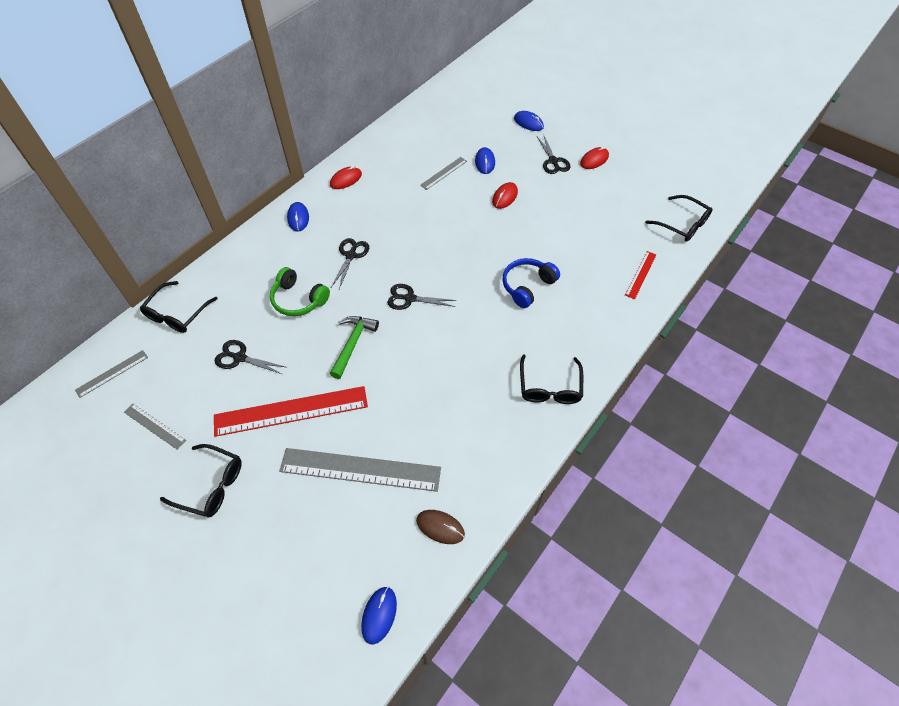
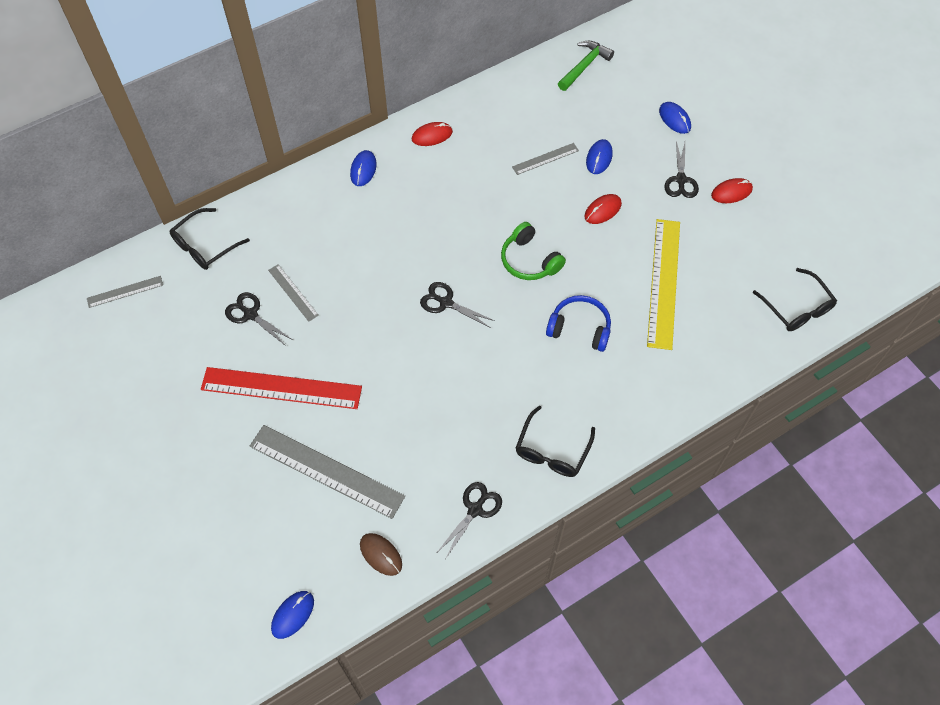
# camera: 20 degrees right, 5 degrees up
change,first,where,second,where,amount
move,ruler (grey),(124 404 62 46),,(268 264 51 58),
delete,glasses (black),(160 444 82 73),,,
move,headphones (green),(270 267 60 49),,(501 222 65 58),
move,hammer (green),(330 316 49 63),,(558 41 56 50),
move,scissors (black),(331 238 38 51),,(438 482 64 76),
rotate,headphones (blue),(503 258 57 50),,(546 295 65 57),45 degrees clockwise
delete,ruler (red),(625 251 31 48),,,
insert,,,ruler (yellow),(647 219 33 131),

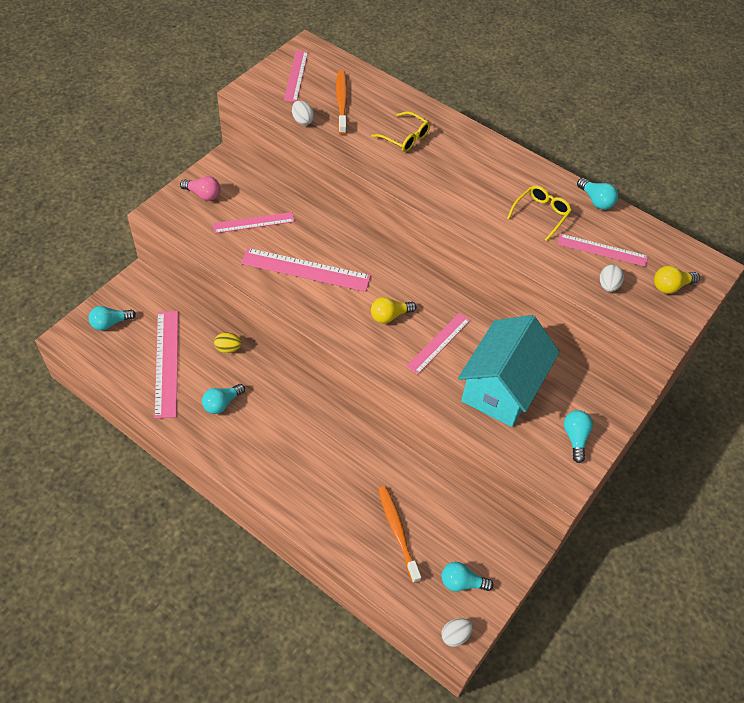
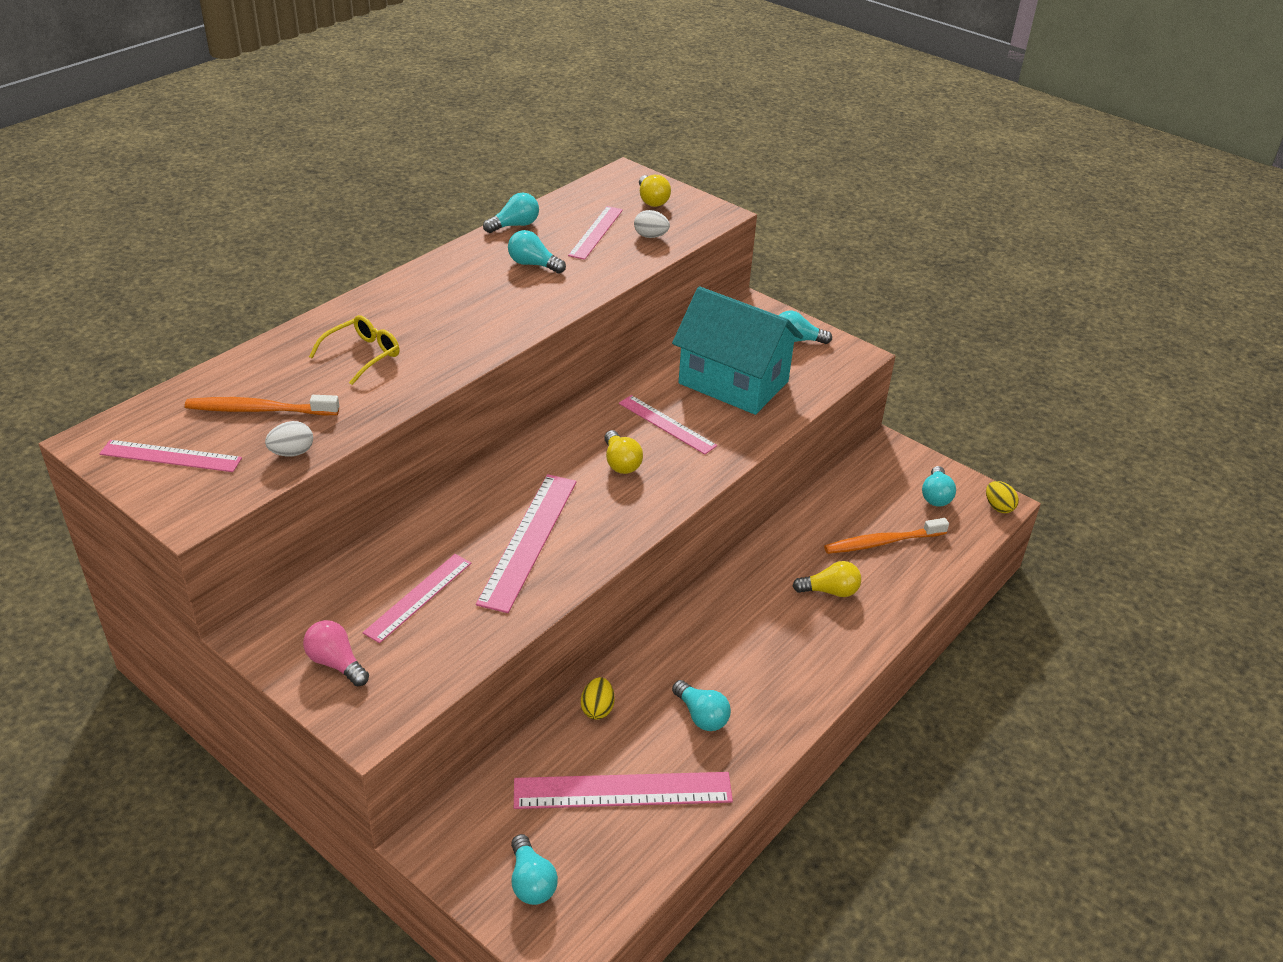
# camera: 85 degrees left, 15 degrees down
change,first,where,second,where,amount
rotate,light bulb (pink),(180 176 40 25),,(303 620 66 67),75 degrees counterclockwise
rotate,ruler (pink),(213 212 82 21),,(363 554 108 89),45 degrees clockwise
recolor,egg (white),(441 618 32 29),egg (yellow),(986 481 33 32),
replace,glasses (yellow),(507 185 65 56),light bulb (turquoise),(508 230 58 44),
insert,,,light bulb (yellow),(793 561 68 36),

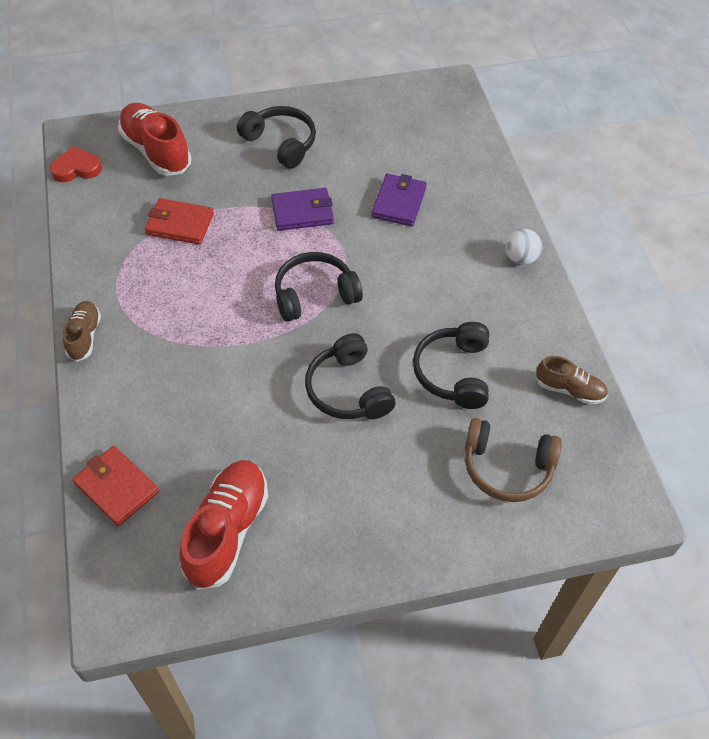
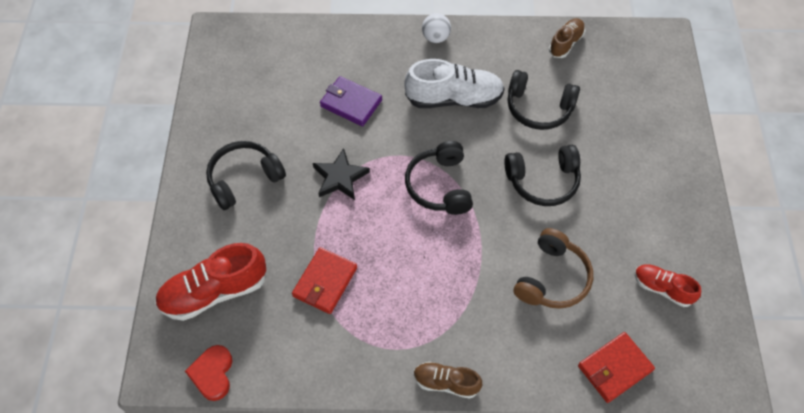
# camera: 75 degrees left, 5 degrees up
change,first,where,second,where,amount
resize,shoe (red),(180 460 88 130),,(635 264 66 43),x0.57
replace,wallet (purple),(271 188 63 43),star (black),(313 148 57 52),
move,headphones (brown),(465 418 97 84),,(514 228 79 81),
insert,,,shoe (white),(404 59 101 49),

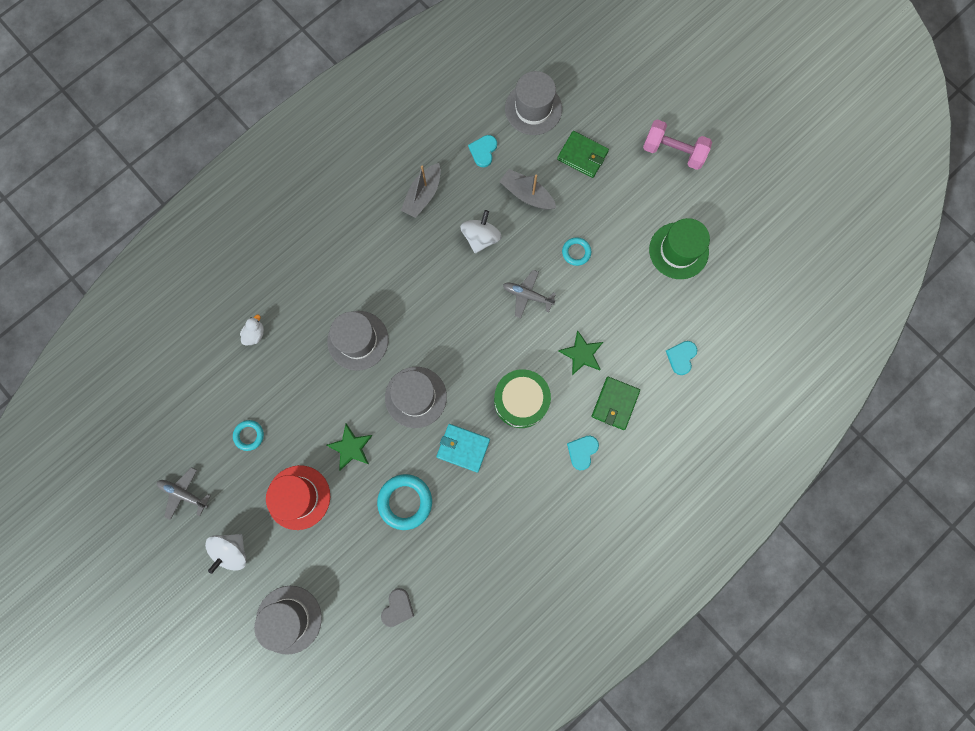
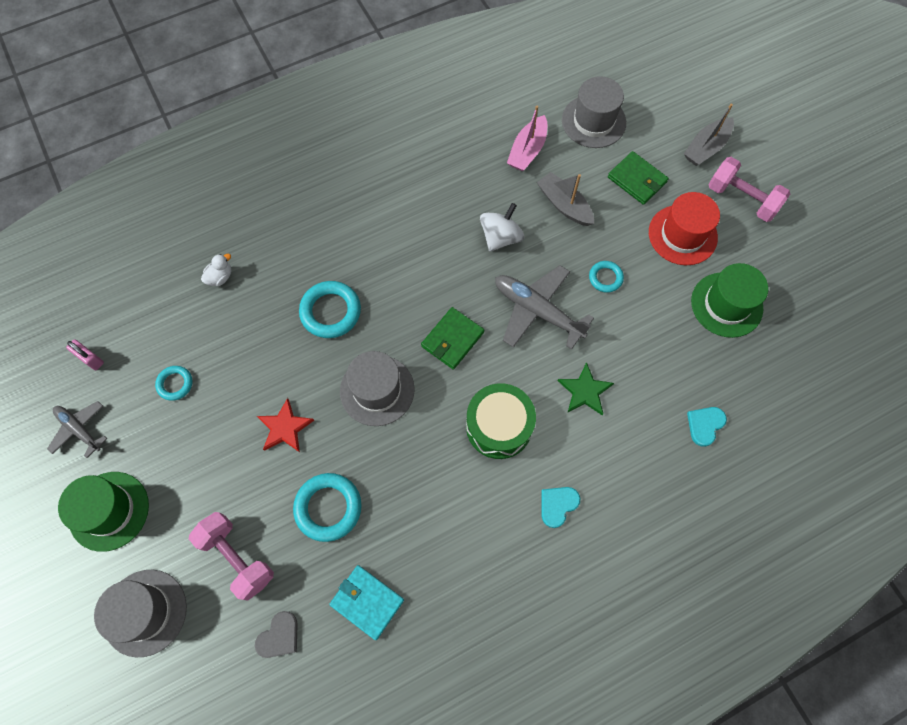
# camera: 15 degrees right, 10 degrees down
change,first,where,second,where,amount
replace,spinning top (white),(205 534 41 40),hat (green),(58 472 91 80),
move,hat (red),(266 465 64 65),,(649 192 71 73),
recolor,star (green),(326 424 47 47),star (red),(257 398 57 54),
replace,hat (grey),(327 311 62 60),ring (turquoise),(299 281 62 57),
move,boat (grey),(401 163 40 55),,(684 104 50 62),
move,wallet (turquoise),(436 424 54 49),,(329 565 75 75),
replace,heart (turquoise),(468 135 29 32),boat (pink),(507 106 40 65),
resize,plane (grey),(503 270 53 48),,(495 265 99 85),x1.67
move,wallet (green),(592 377 48 53),,(421 307 63 63),
insert,,,padlock (pink),(66 339 38 31),
insert,,,dumbbell (pink),(189 512 85 89),

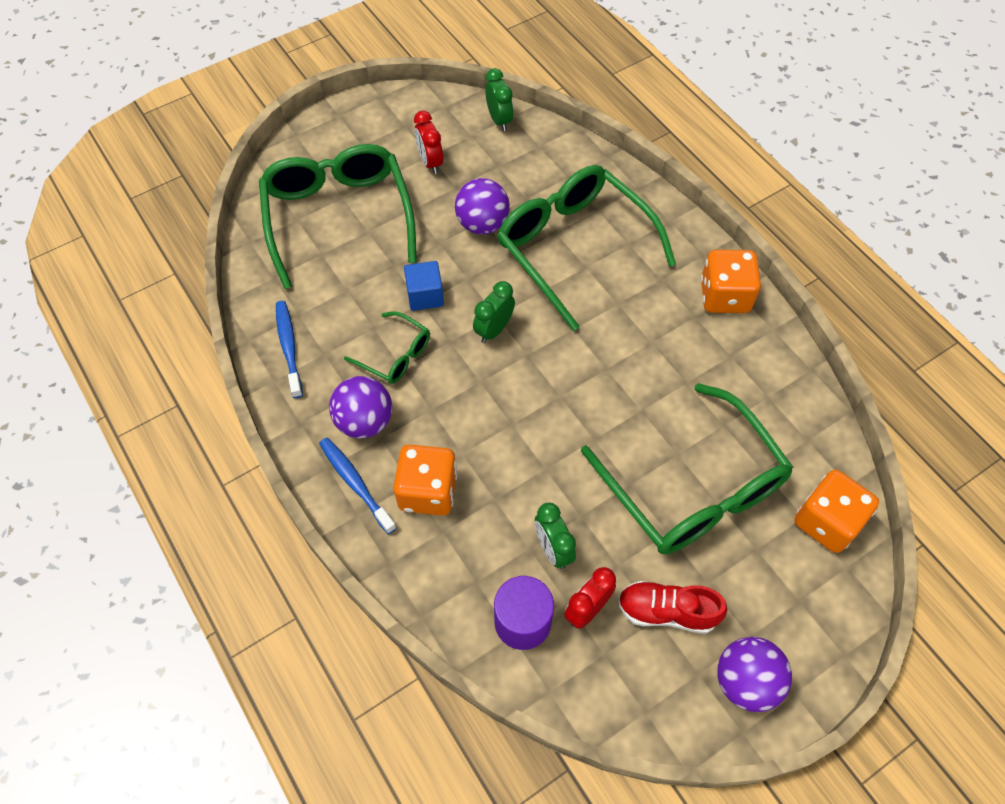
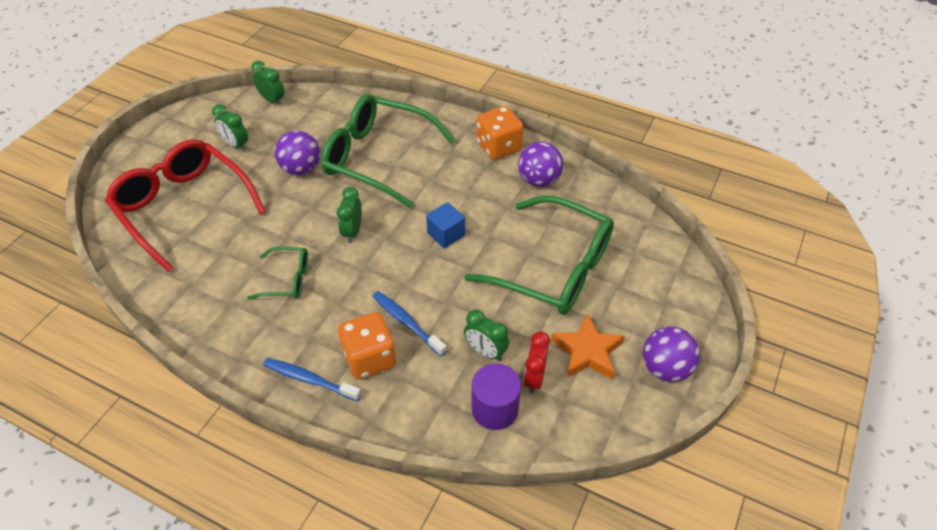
# camera: 30 degrees left, 10 degrees down
change,first,where,second,where,amount
recolor,glasses (green),(259 144 158 145),glasses (red),(105 139 161 133),
move,toothbrush (blue),(276 301 27 97),,(373 291 74 65),
move,ball (purple),(329 376 63 63),,(518 142 45 45),
move,cube (blue),(404 261 40 50),,(426 202 39 46),
recolor,clock (red),(414 111 29 63),clock (green),(212 104 36 47),
replace,shoe (red),(618 581 109 53),star (orange),(551 314 74 66),
delete,dice (orange),(794 470 85 83),,,

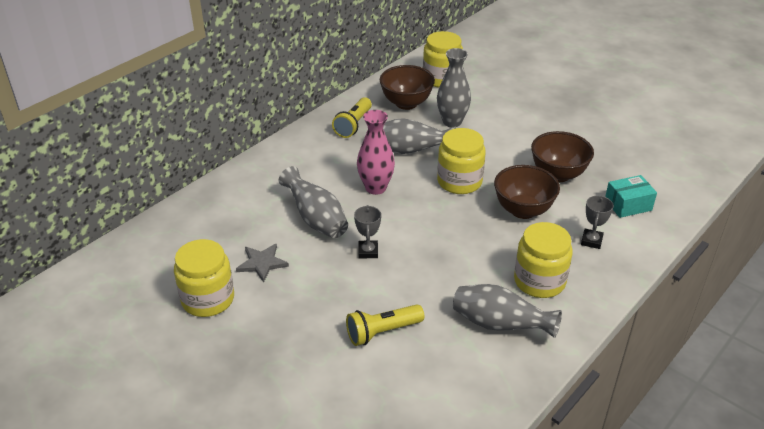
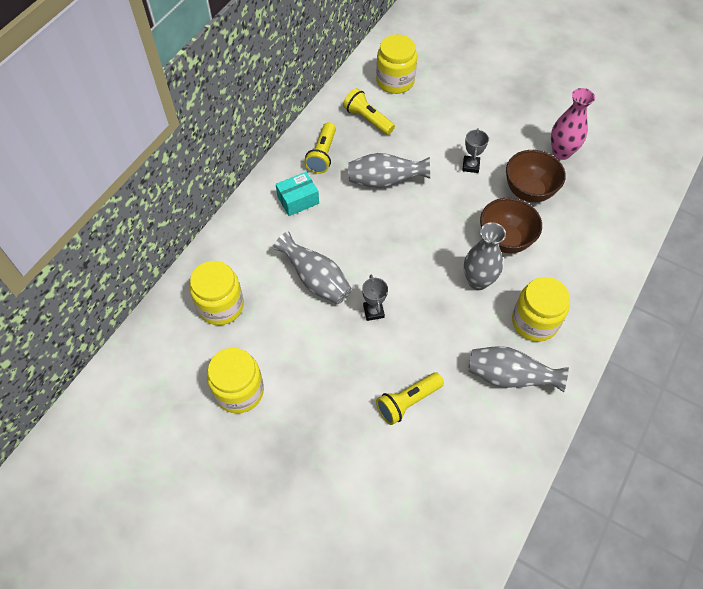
# camera: 10 degrees left, 20 degrees up
change,first,where,second,where,amount
delete,star (grey),(236 243 53 40),,,
move,vase (pink),(357 110 38 85),,(551 88 44 72),
replace,bowl (brown),(380 65 55 45),flashlight (yellow),(343 88 52 47),
move,vase (grey),(437 48 34 79),,(464 222 42 68),
move,jar (yellow),(437 128 49 66),,(190 261 54 64),
move,trophy (grey),(581 195 33 54),,(462 128 27 45),
move,box (turquoise),(605 175 52 43),,(276 172 43 44),

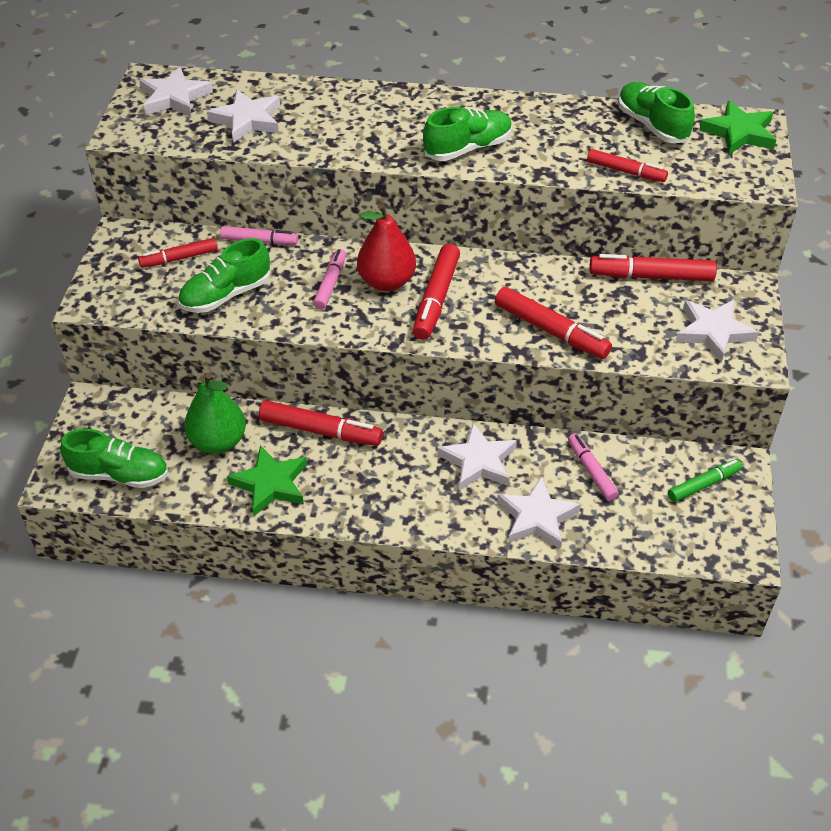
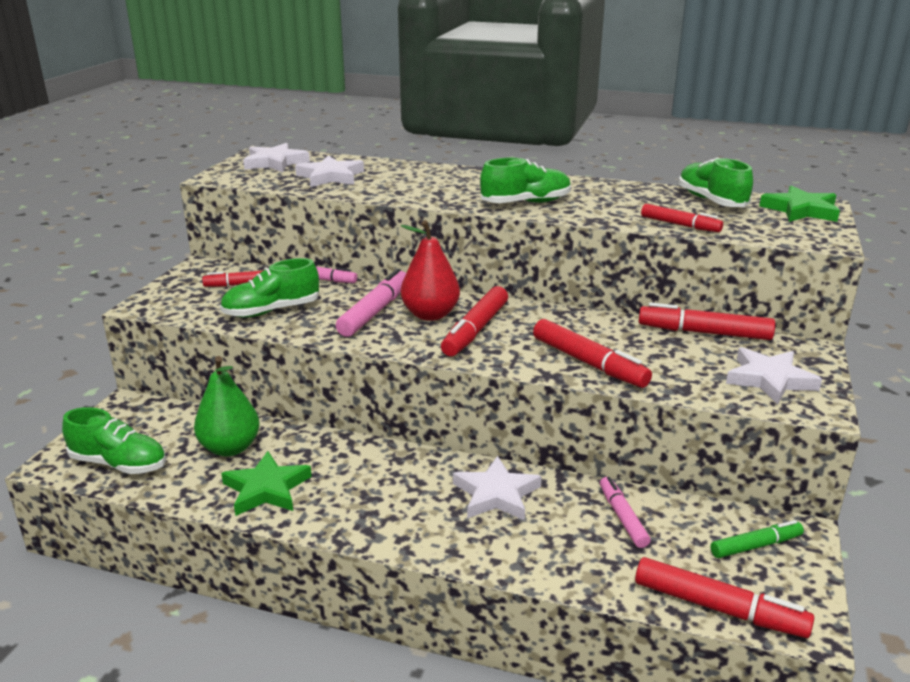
# camera: 10 degrees right, 20 degrees down
change,first,where,second,where,amount
move,marker (red),(259 400 124 46),,(635 557 179 81),
resize,marker (pink),(313 249 33 61),,(336 269 70 68),x1.55
delete,star (white),(497 476 84 73),,,

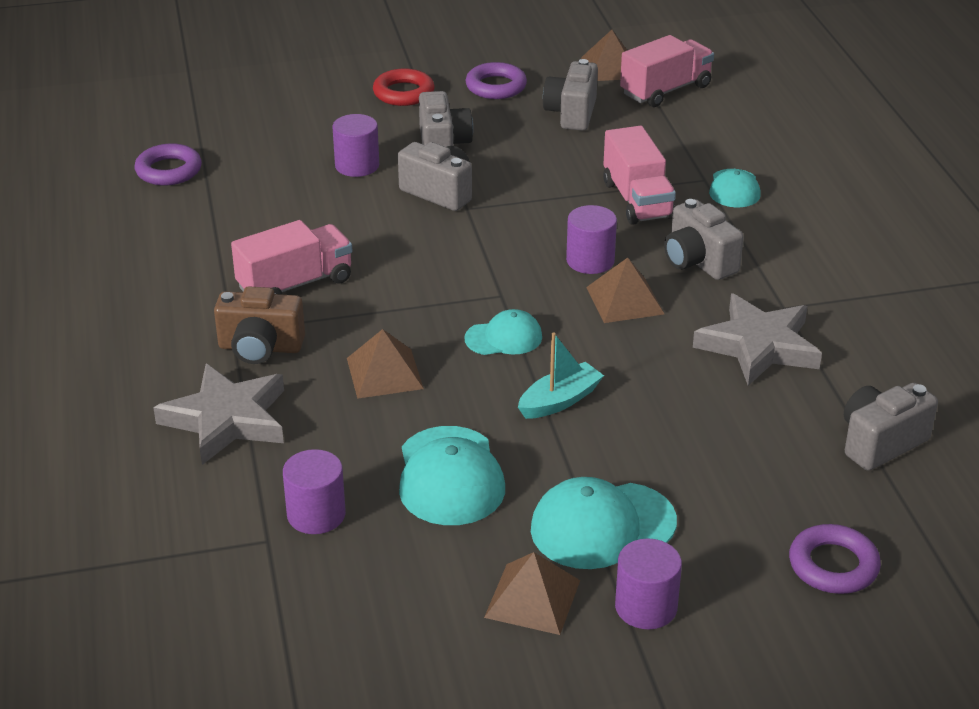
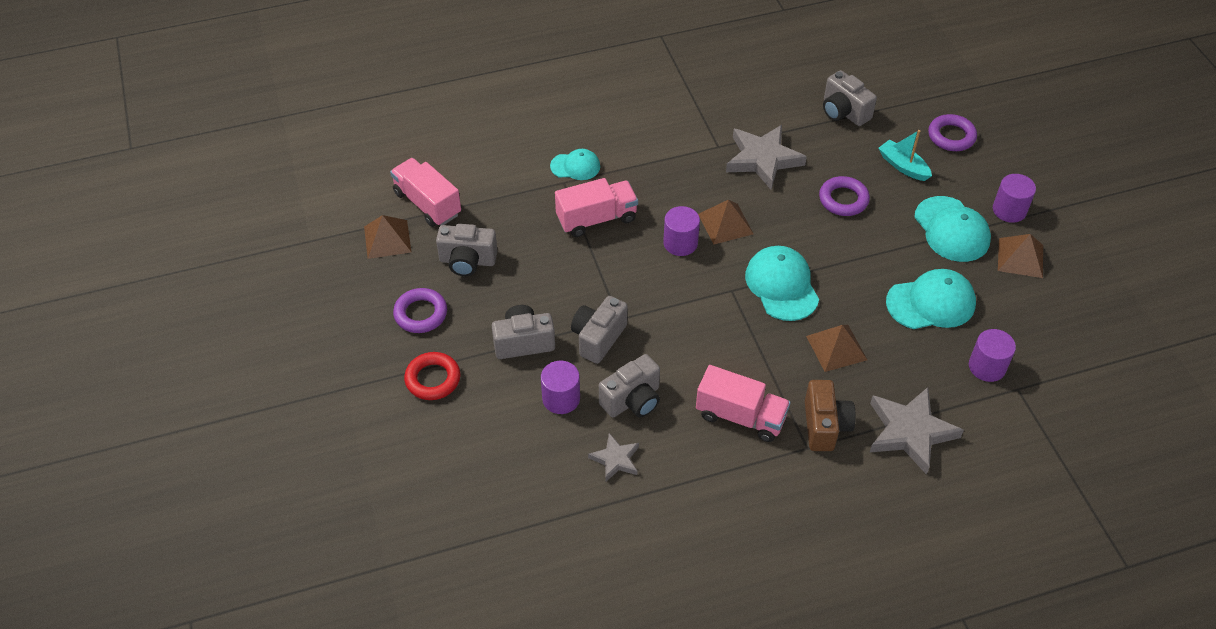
# camera: 95 degrees left, 15 degrees up
change,first,where,second,where,amount
move,ring (purple),(135 143 67 43),,(819 176 51 40),
rotate,truck (pink),(231 220 121 75),,(696 365 95 77),150 degrees clockwise
resize,cap (turquoise),(464 309 78 46),,(745 246 74 75),x1.65
move,boat (turquoise),(518 333 86 86),,(879 130 53 51),
move,camera (grey),(664 199 80 81),,(599 354 61 63),
insert,,,star (grey),(588 433 51 48),

